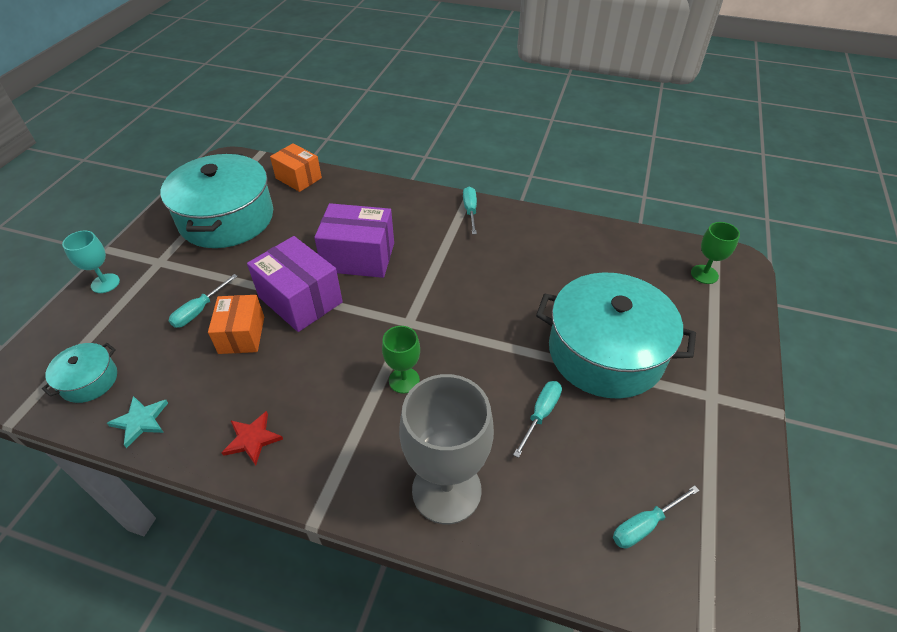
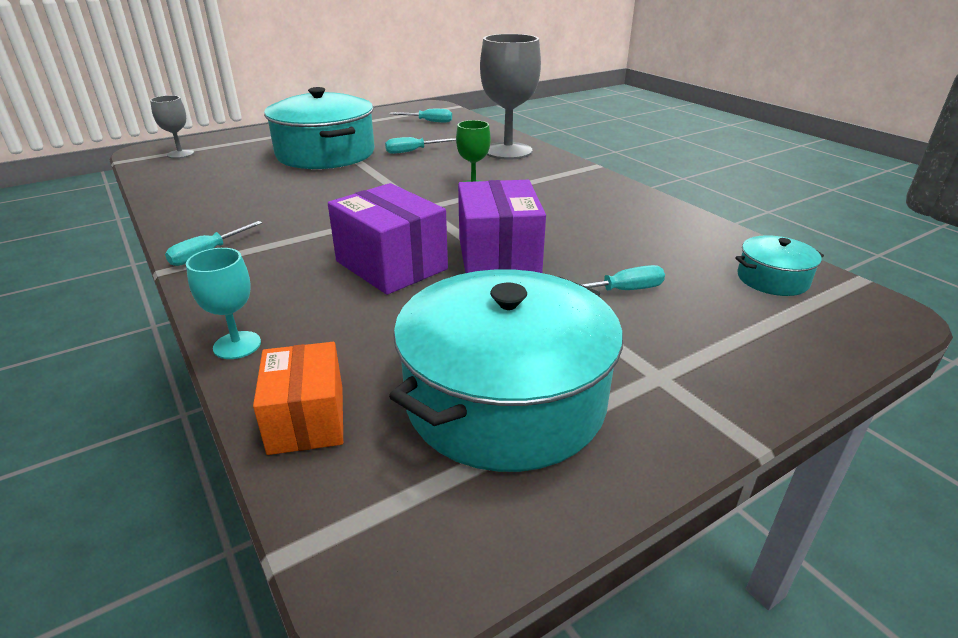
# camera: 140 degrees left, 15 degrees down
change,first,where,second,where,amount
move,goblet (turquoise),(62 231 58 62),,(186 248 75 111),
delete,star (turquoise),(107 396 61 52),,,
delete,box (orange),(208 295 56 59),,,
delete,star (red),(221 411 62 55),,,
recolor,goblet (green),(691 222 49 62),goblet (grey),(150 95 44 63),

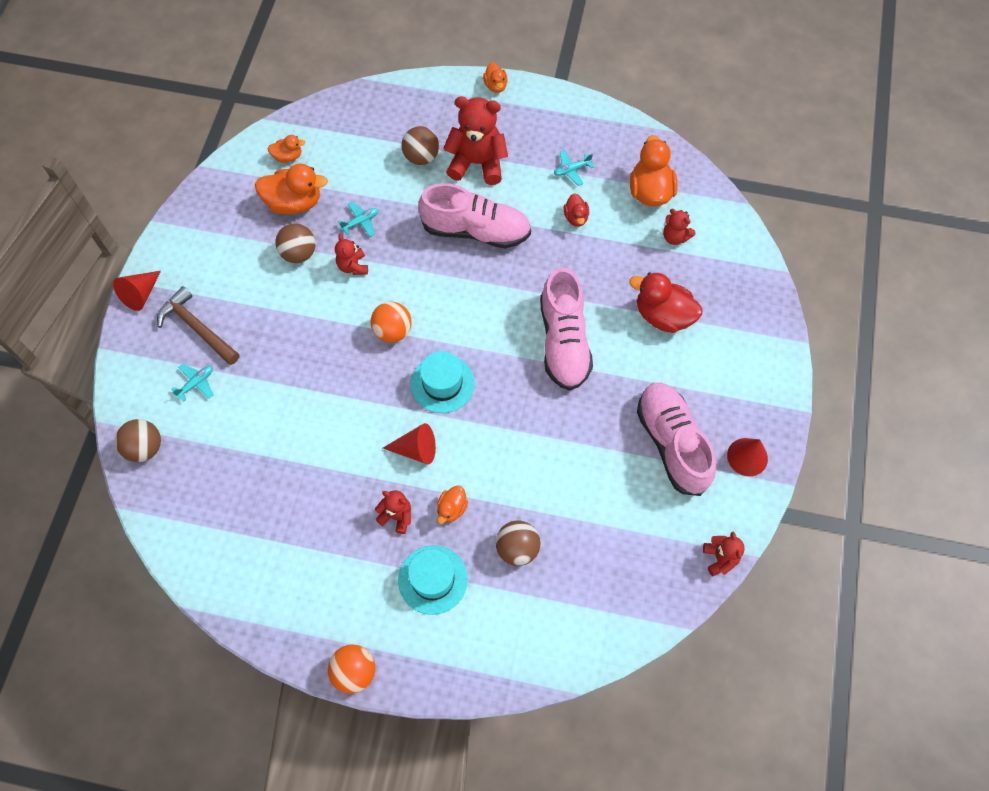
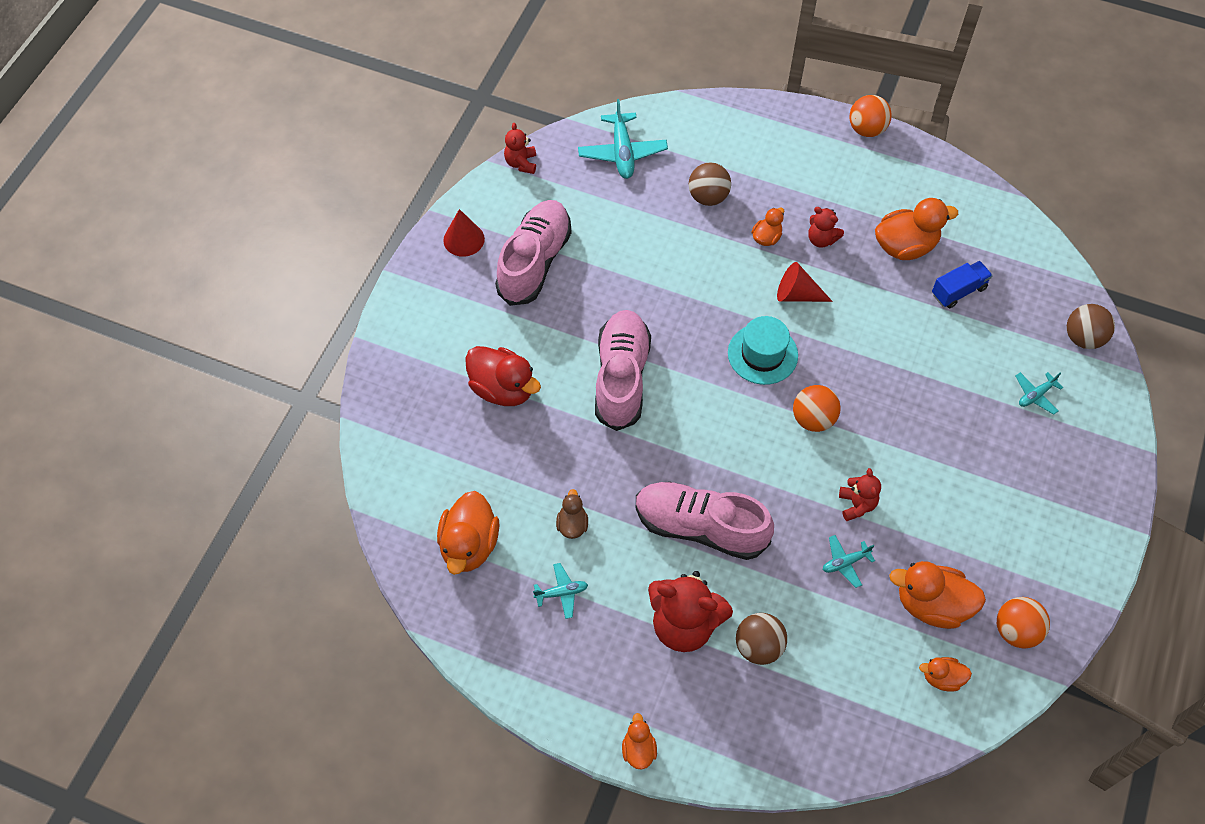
# camera: 170 degrees left, 5 degrees down
change,first,where,second,where,amount
delete,cone (red),(113 271 48 40),,,
delete,hammer (brown),(157 286 83 79),,,
delete,ball (brown),(275 223 40 40),,,
delete,hat (turquoise),(398 545 70 70),,,
recolor,duck (red),(564 193 25 34),duck (brown),(556 489 32 50),
rotate,shoe (pink),(637 382 79 114),,(495 200 76 106),150 degrees counterclockwise
delete,teddy bear (red),(663 209 33 36),,,
insert,,,plane (turquoise),(578 99 90 80),
insert,,,duck (orange),(875 198 83 62),
insert,,,truck (blue),(932 261 61 47),
insert,,,ball (orange),(997 597 53 51),

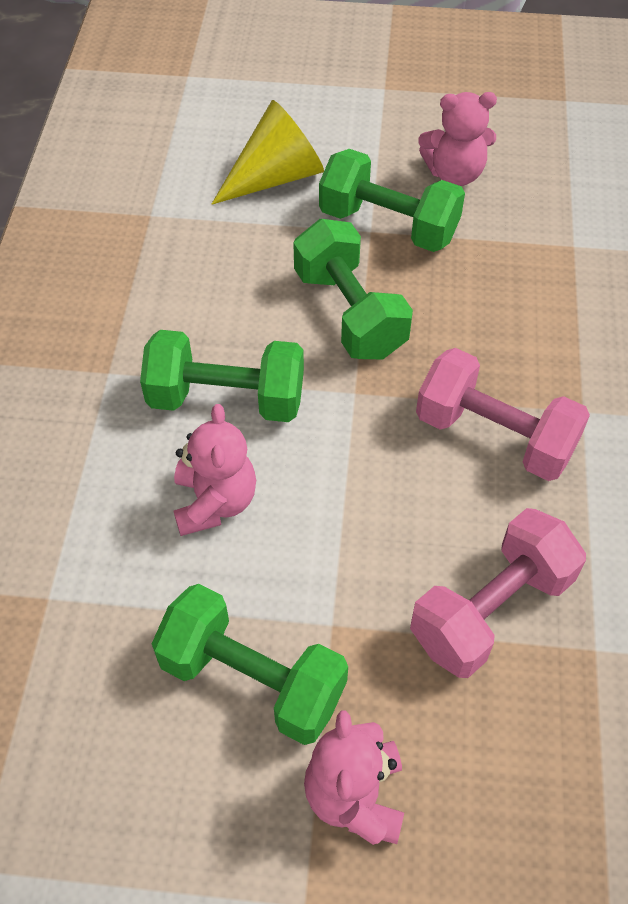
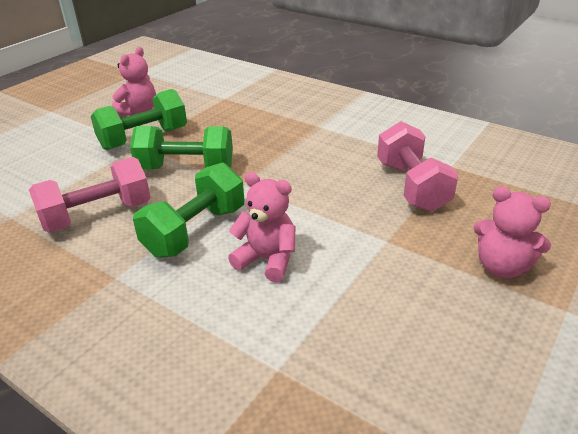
# camera: 60 degrees left, 20 degrees down
change,first,where,second,where,amount
delete,dumbbell (green),(152 584 196 161),,,
delete,cone (yellow),(212 100 112 104),,,
move,dumbbell (pink),(416 348 174 133),,(29 157 122 76),

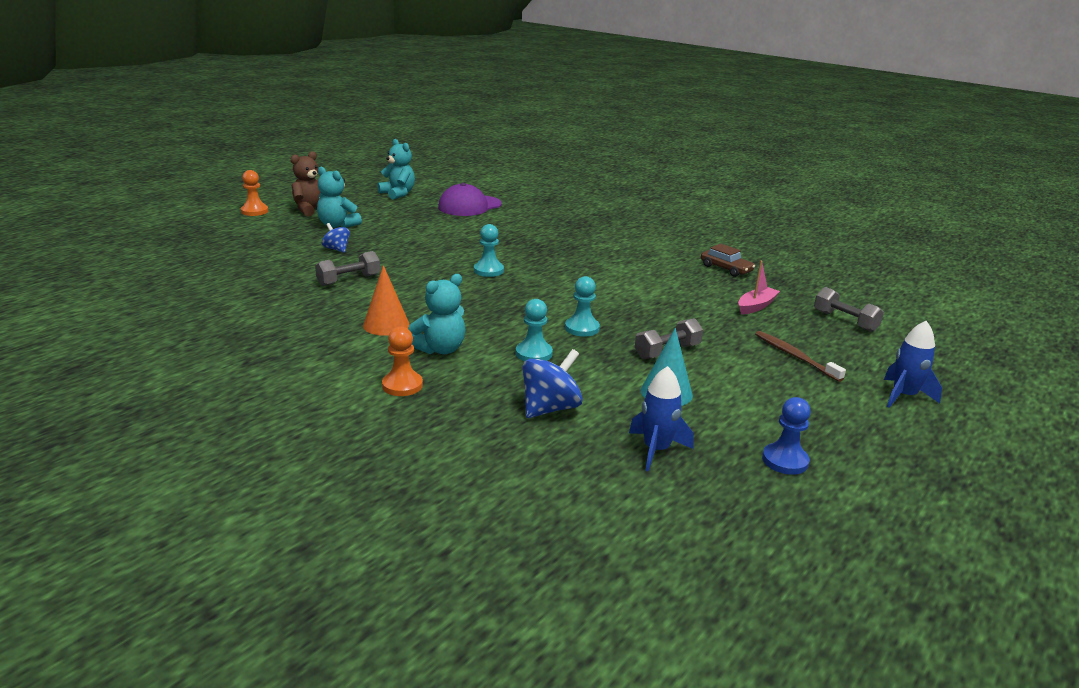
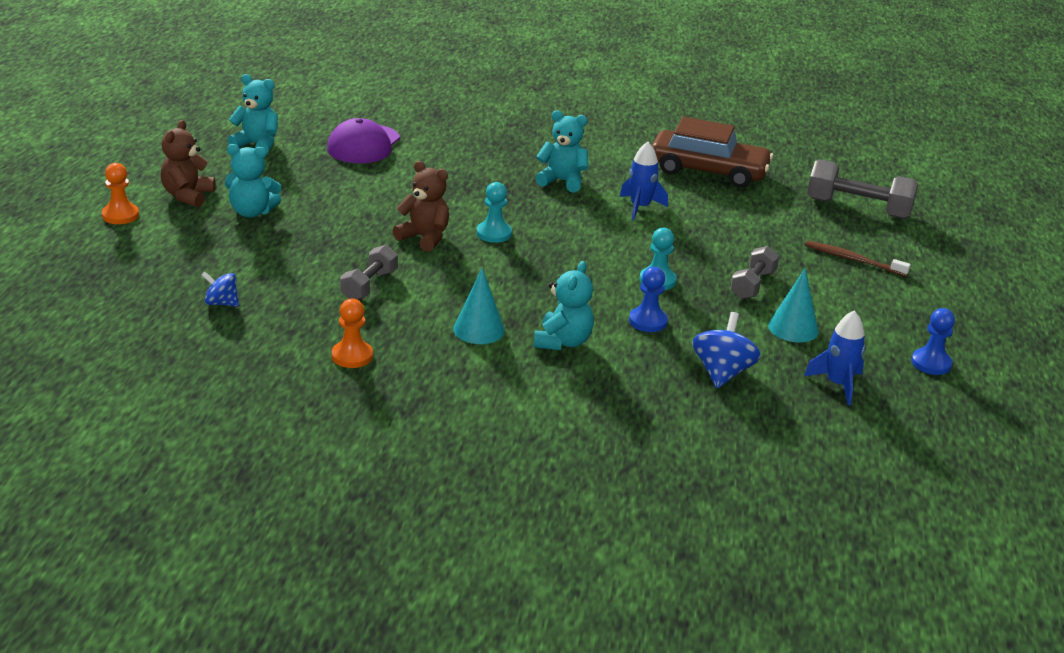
# camera: 30 degrees left, 5 degrees up
change,first,where,second,where,amount
move,spinning top (blue),(322 223 28 30),,(201 271 38 35),
recolor,cone (orange),(363 265 47 71),cone (turquoise),(453 268 52 76),
move,pawn (orange),(382 327 41 69),,(332 299 41 69),
recolor,pawn (turquoise),(516 299 37 62),pawn (blue),(629 267 39 65),
resize,car (brown),(701 244 54 33),,(652 117 121 71),x2.01
delete,boat (pink),(738 261 42 54),,,
resize,dumbbell (grey),(814 287 70 45),,(807 159 111 60),x1.62
move,rocket (blue),(884 321 58 87),,(620 142 48 78),
insert,,,teddy bear (brown),(393 161 56 91),
insert,,,teddy bear (turquoise),(535 110 53 82),

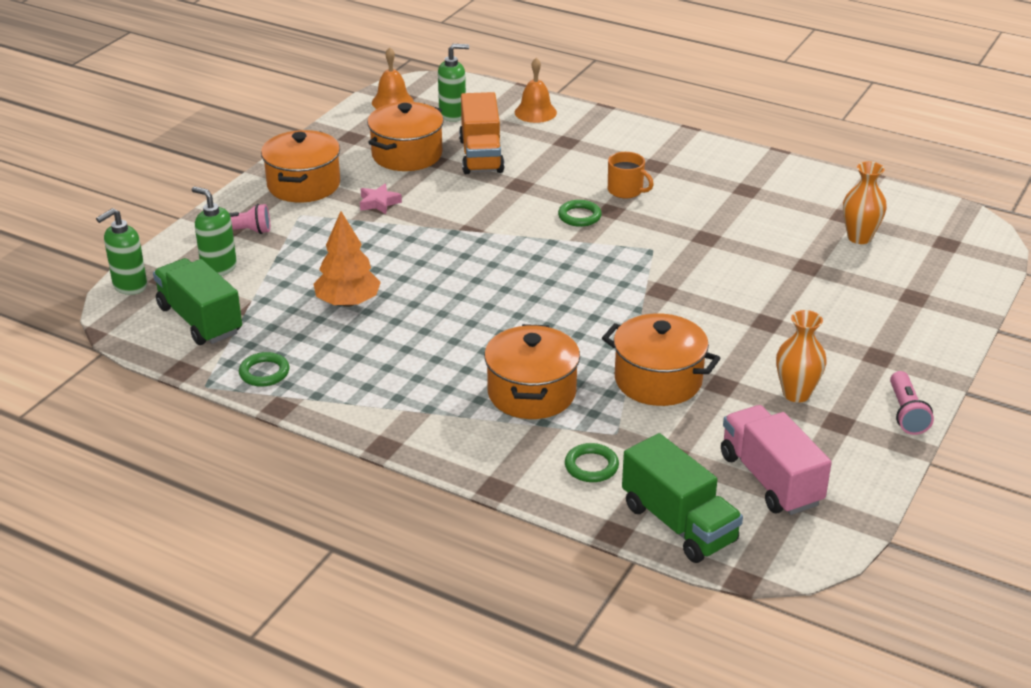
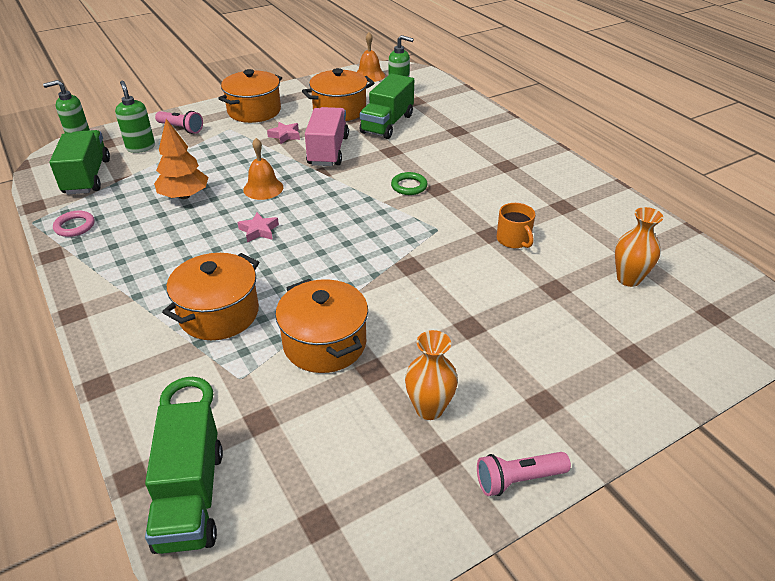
# camera: 30 degrees right, 5 degrees up
change,first,where,second,where,amount
recolor,ring (green),(239 352 50 35),ring (pink),(53 211 42 26),
recolor,truck (orange),(459 92 46 82),truck (green),(360 74 54 65),
move,bell (orange),(515 58 42 65),,(243 138 40 62),
move,mug (orange),(608 152 46 46),,(497 203 38 45),
move,truck (pink),(721 405 111 110),,(305 107 44 59),
rotate,flashlight (pink),(890 371 44 64),,(477 452 94 44),45 degrees clockwise
insert,,,star (pink),(238 212 41 30),

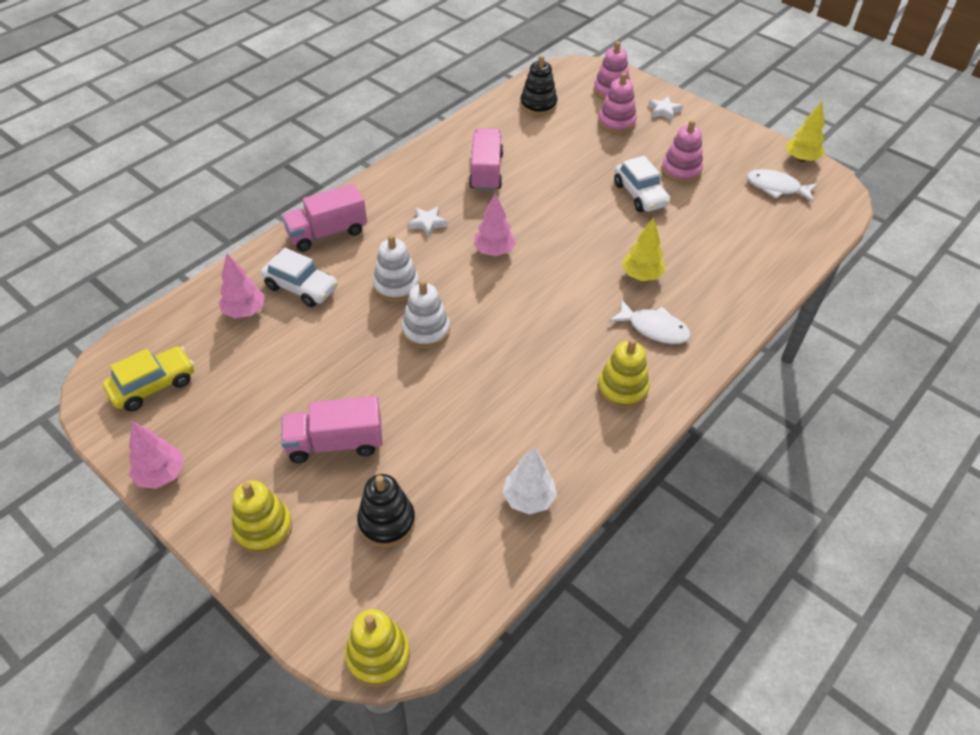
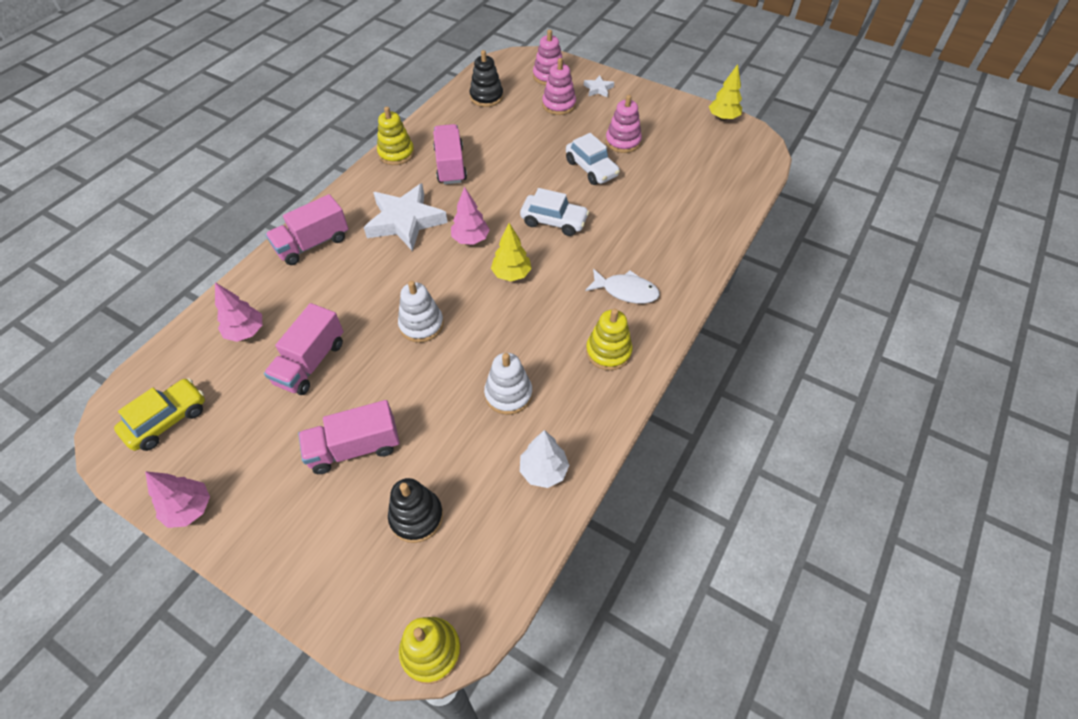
# camera: 10 degrees left, 5 degrees up
change,first,where,second,where,amount
move,stacking toy (yellow),(232 480 60 74),,(377 107 38 58),
move,car (white),(261 248 77 59),,(520 188 69 48),
move,stacking toy (white),(373 235 46 67),,(484 353 48 62),
resize,star (white),(408 206 40 31),,(364 183 84 68),x2.22
move,tree (yellow),(622 217 43 64),,(491 223 41 59),
delete,fish (white),(747 169 71 33),,,
insert,,,truck (pink),(264 303 79 92),

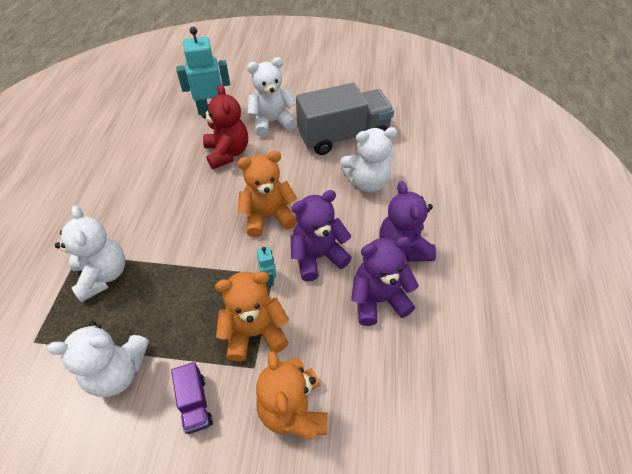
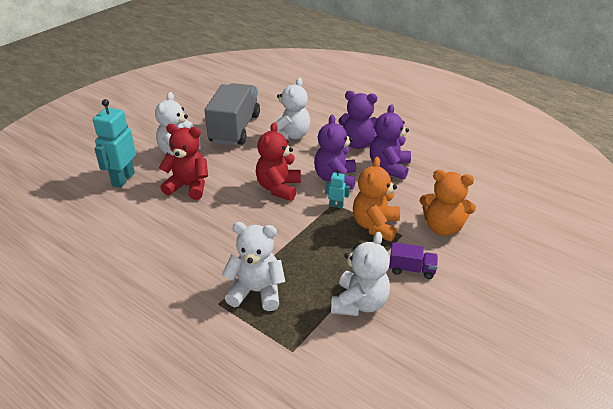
# camera: 60 degrees left, 15 degrees down
change,first,where,second,where,amount
recolor,teddy bear (orange),(237 151 60 86),teddy bear (red),(256 122 45 79),

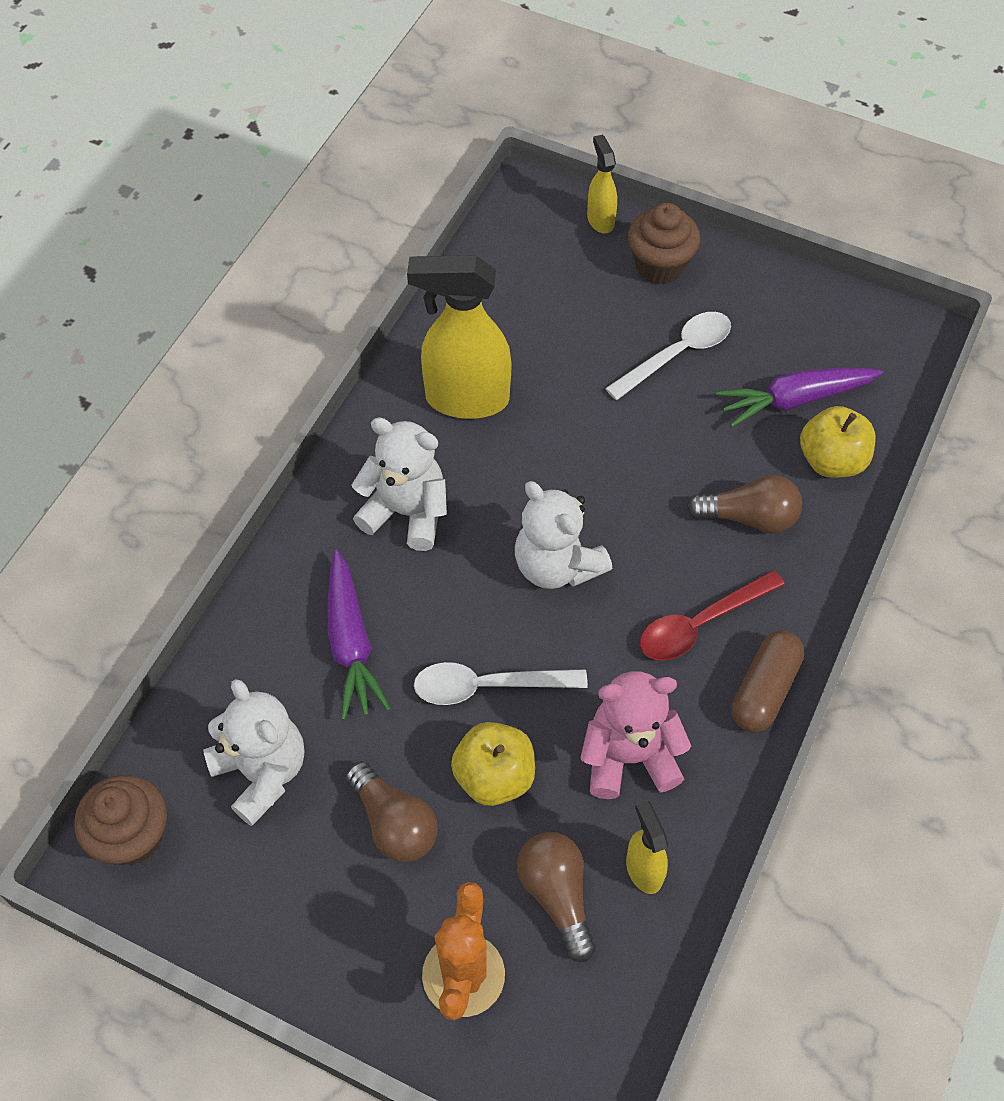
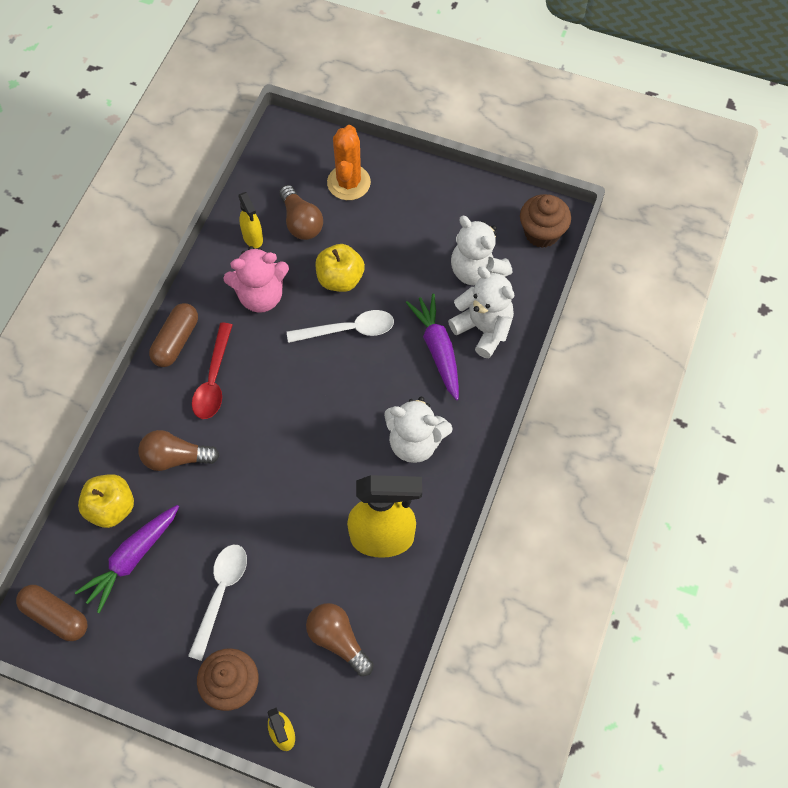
# camera: 175 degrees right, 5 degrees up
change,first,where,second,where,amount
move,light bulb (brown),(345 761 93 101),,(306 603 67 73),
move,teddy bear (white),(515 481 97 108),,(448 267 66 91),
rotate,spoon (white),(605 312 126 88),,(188 544 59 117),150 degrees clockwise
rotate,spoon (red),(640 570 145 91),,(192 323 40 96),135 degrees clockwise
rotate,carrot (purple),(716 368 167 59),,(75 505 104 108),150 degrees clockwise
insert,,,capsule (brown),(16 585 72 56),

